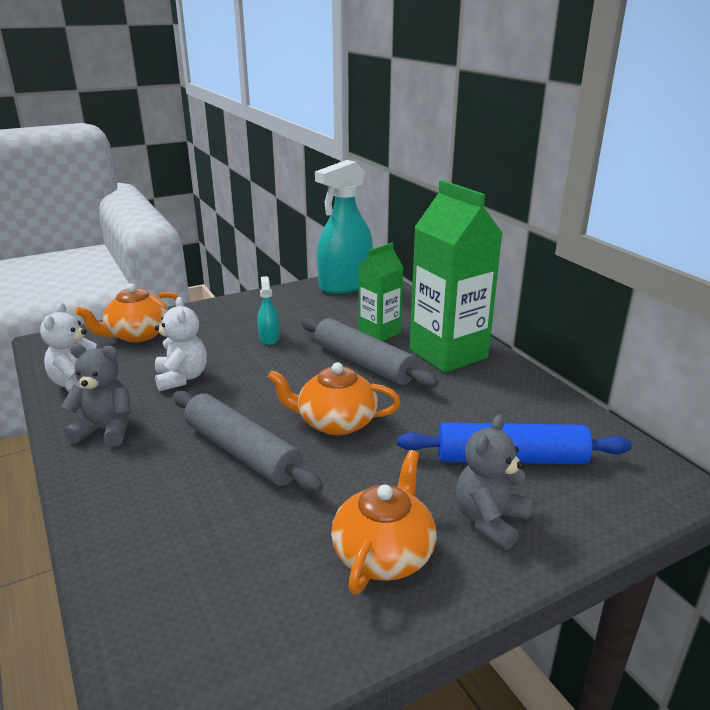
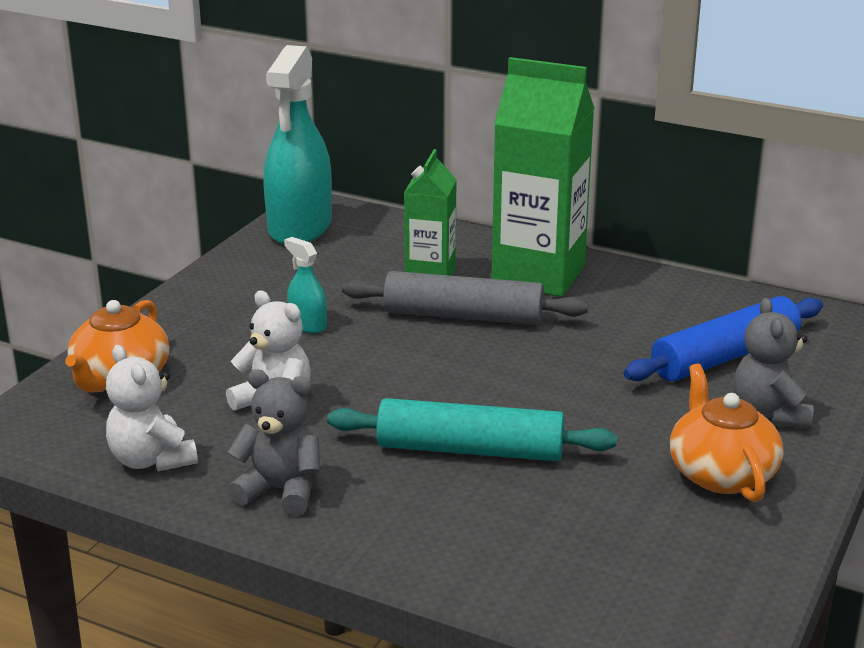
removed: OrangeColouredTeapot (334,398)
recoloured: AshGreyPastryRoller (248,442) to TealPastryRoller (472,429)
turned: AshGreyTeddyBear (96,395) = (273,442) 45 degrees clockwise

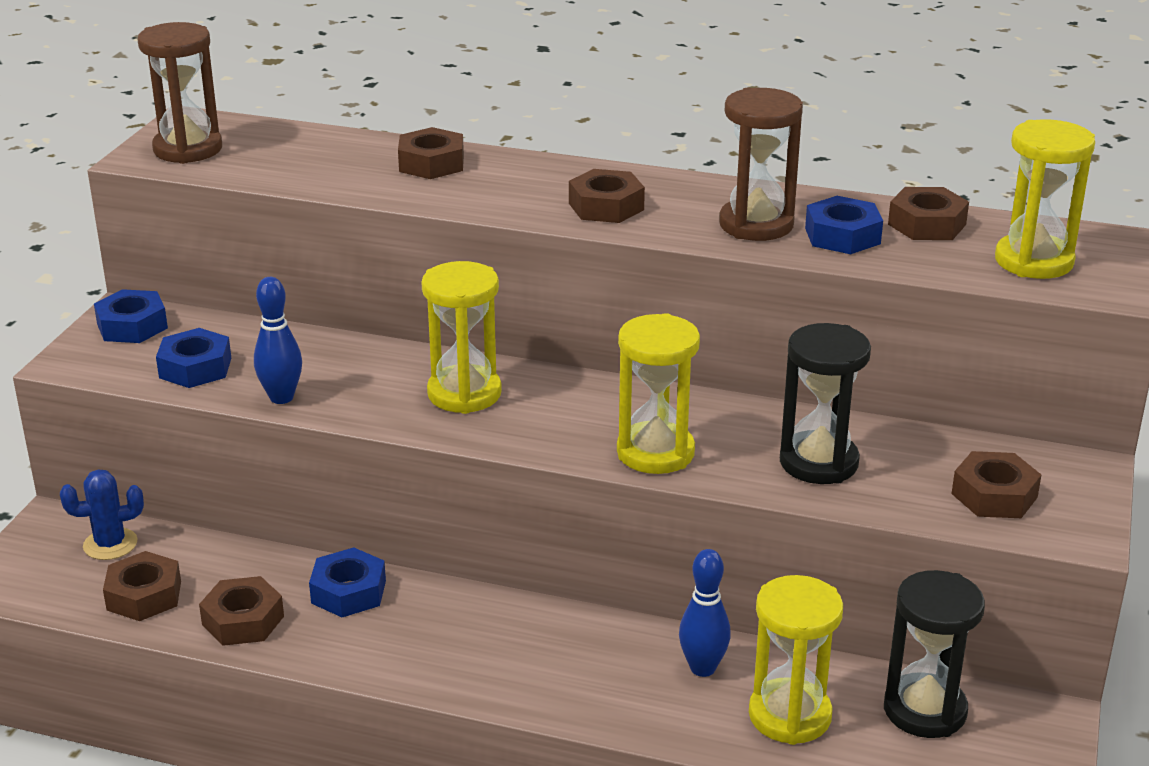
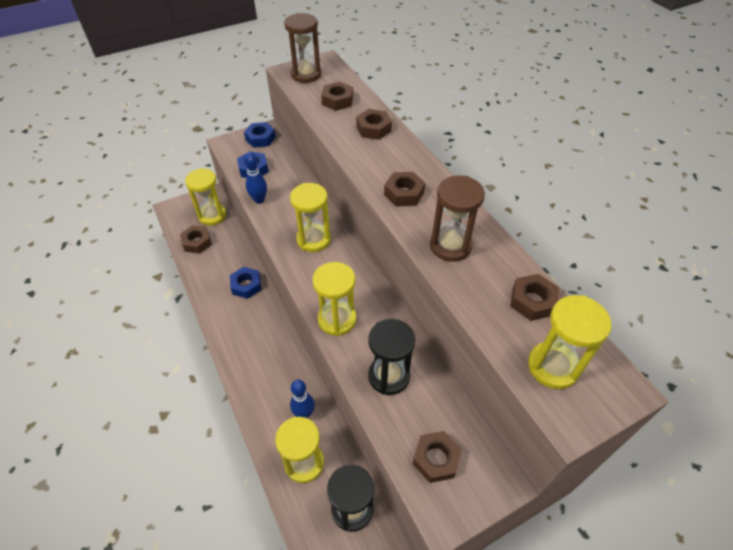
removed: BlueHexagonNut (844,225)
moved: RussetHexagonNut (241,611) to (337,96)
replaced: BlueCactus (102,515) to YellowSandTimer (206,197)

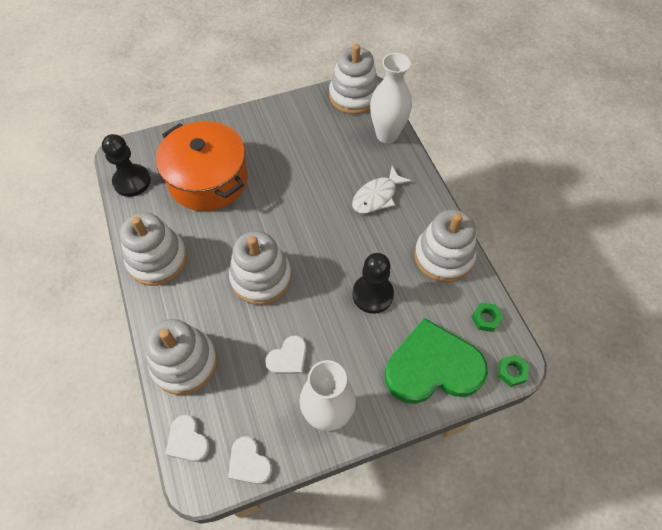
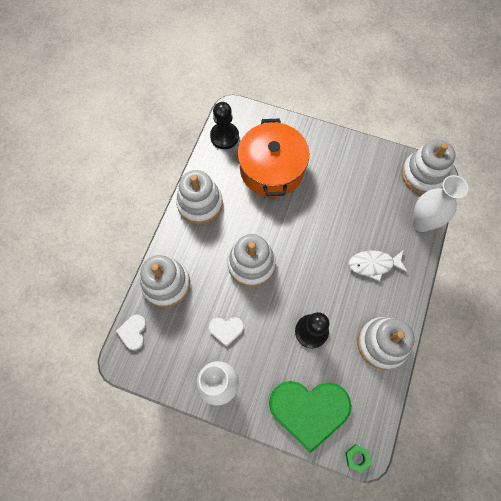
removed: SnowWhiteHeart (250,460); GreenHexagonNut (487,317)
turned: GreenHeart (436,361) = (310,417) 150 degrees clockwise

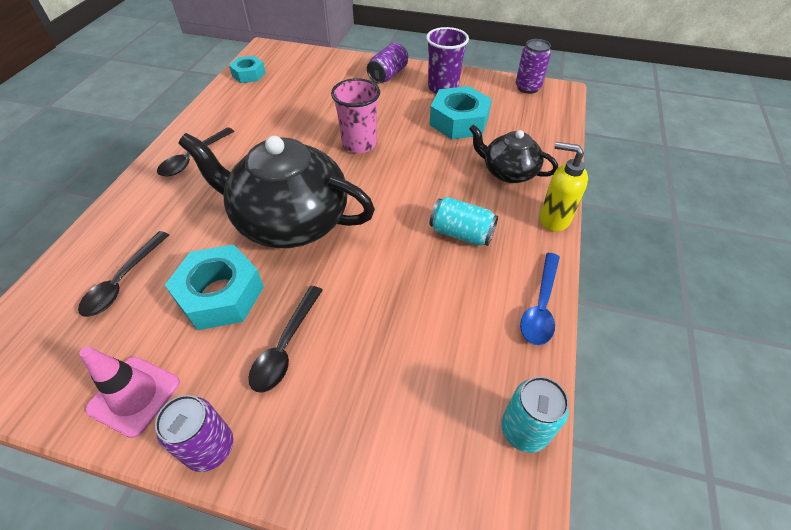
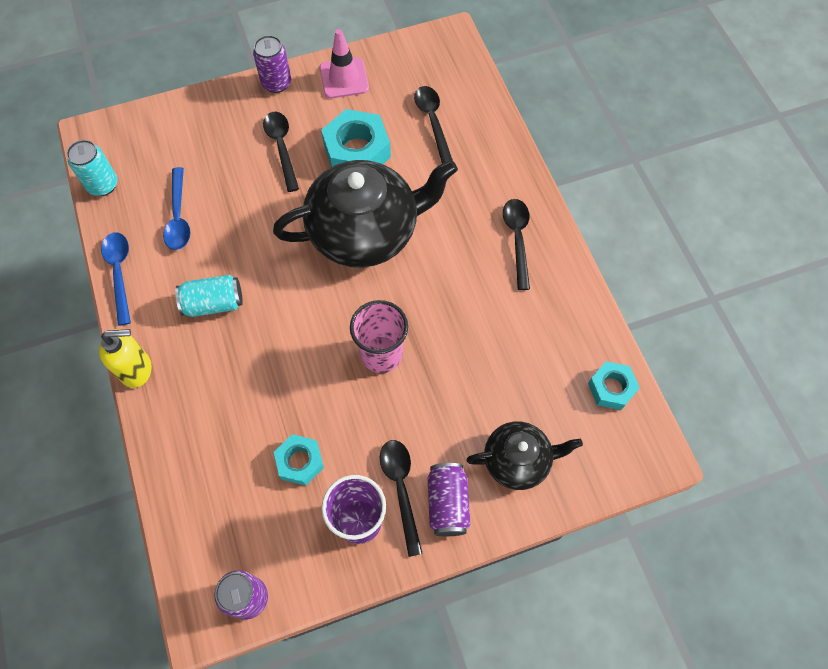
added: BlueTeaspoon (177,208); BlackTeaspoon (401,498)
moved: BlackTeapot (513,153) to (524,456)
resized: TealHexagonNut (460,112) = (299,460) x0.60

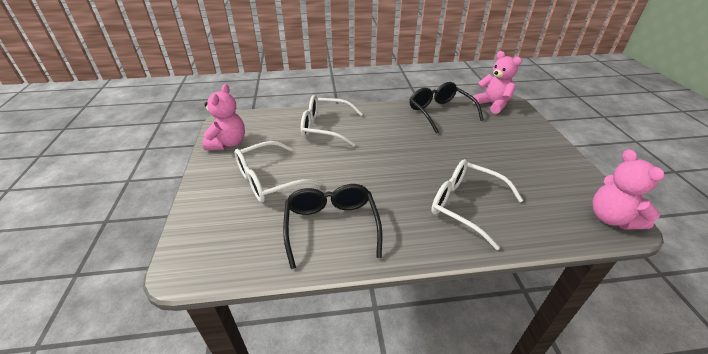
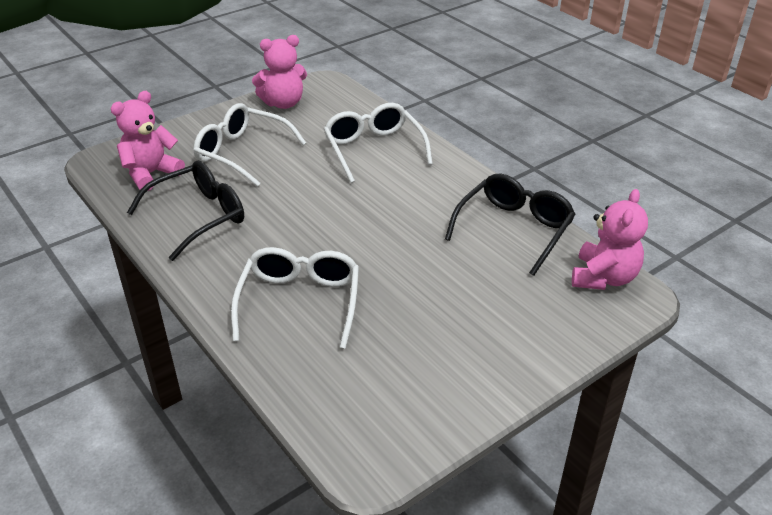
moved: PinkTeddyBear (629,189) to (148,141)

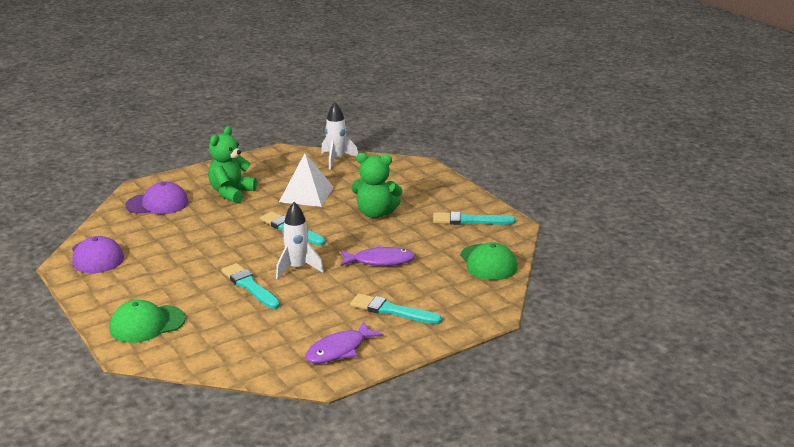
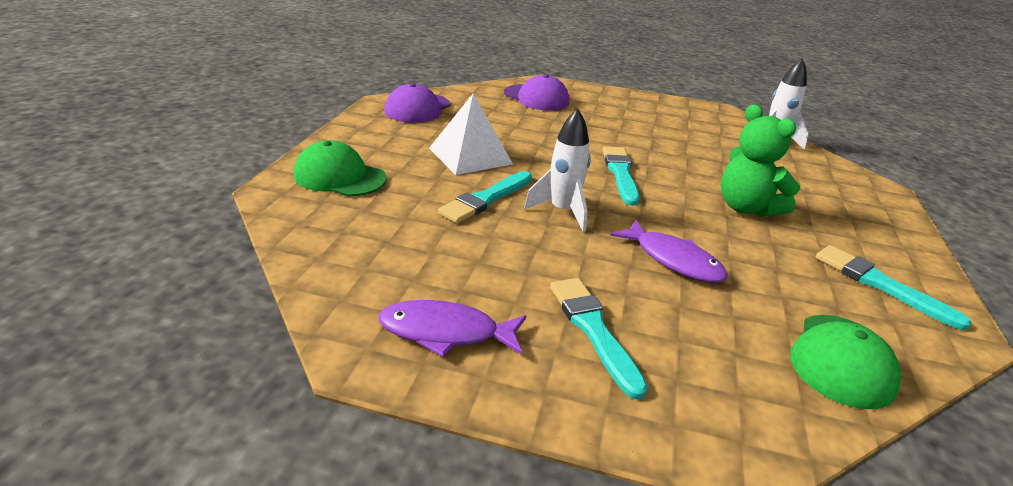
removed: GreenTeddyBear (232,164)
moved: SnowWhitePyramidShape (306,180) to (471,134)
turned: TealPaintBrush (250,286) = (485,197) 150 degrees counterclockwise

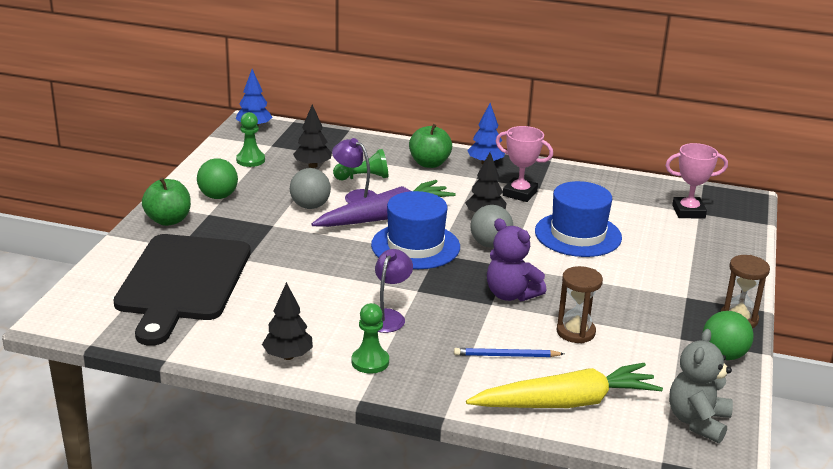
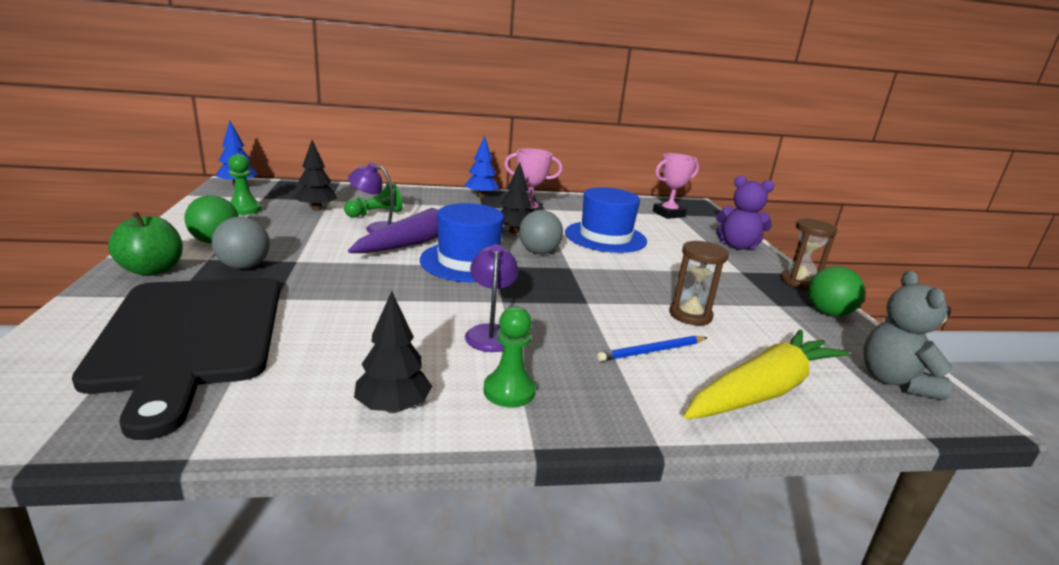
removed: GreenApple (430,146)
moved: AshGreyBall (310,188) to (241,243); RoyalPurpleTeddyBear (516,260) to (745,213)

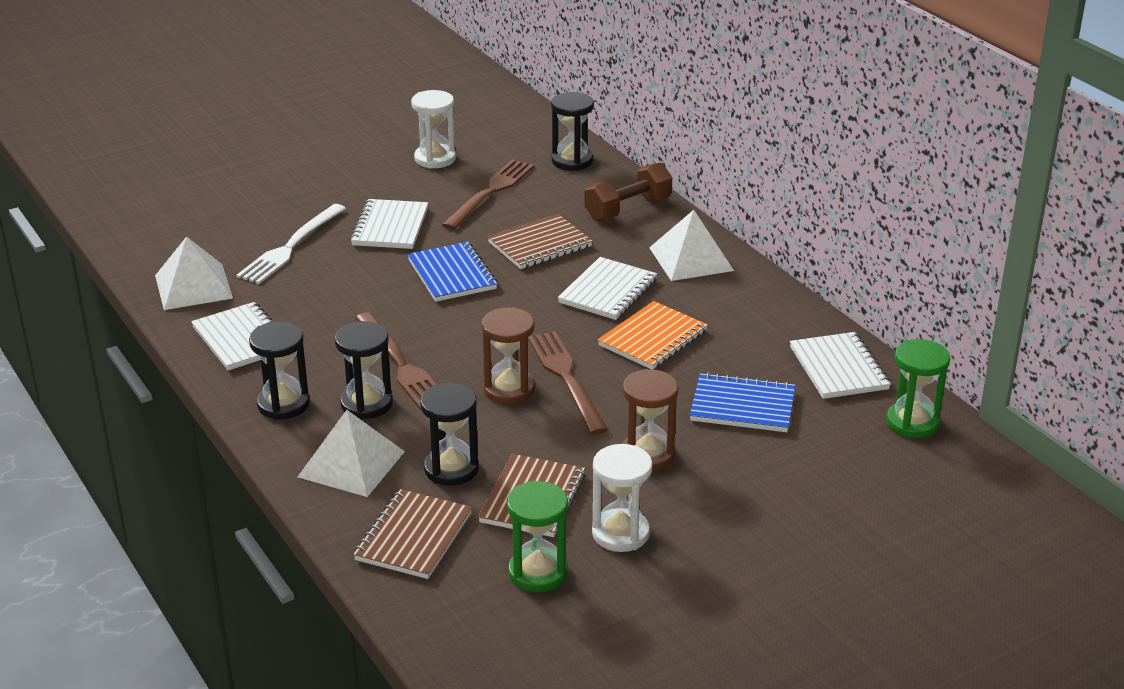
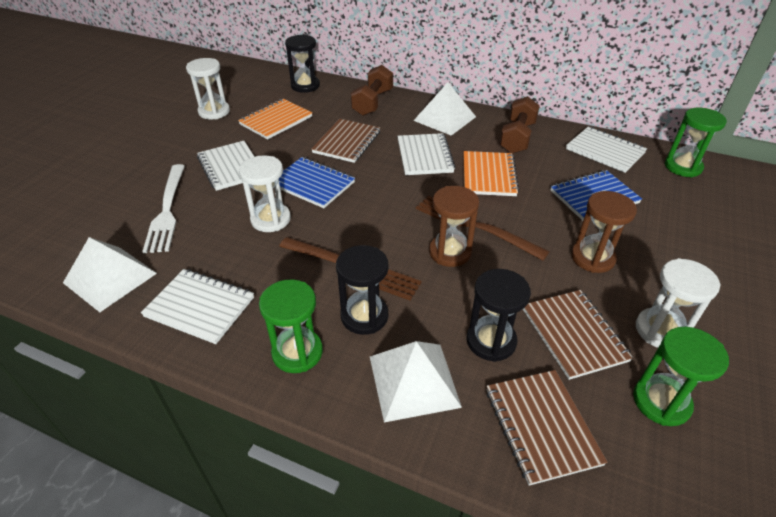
added: SnowWhiteSandTimer (265,193); RussetHandWeight (520,125)
replaced: RussetDinnerFork (488,194) to OrangeColouredExerciseBook (275,119)
recoloured: BlackSandTimer (279,371) to GreenSandTimer (291,326)

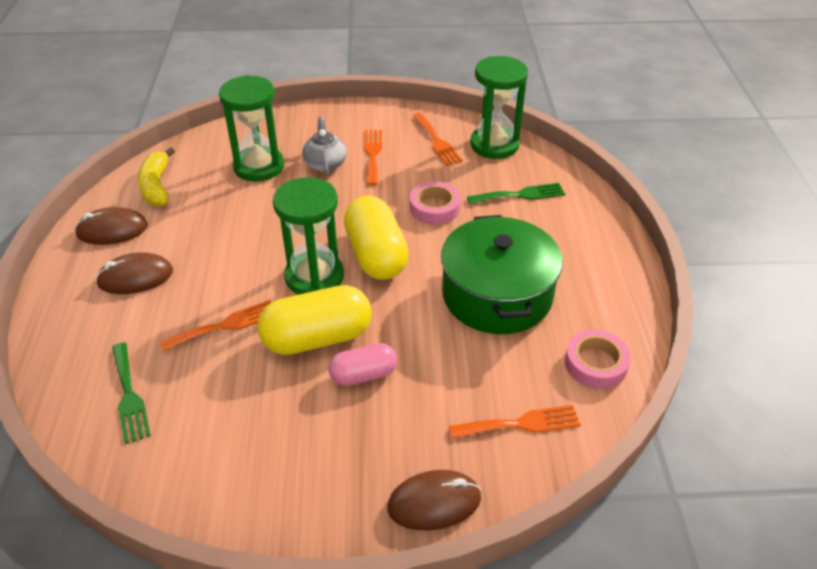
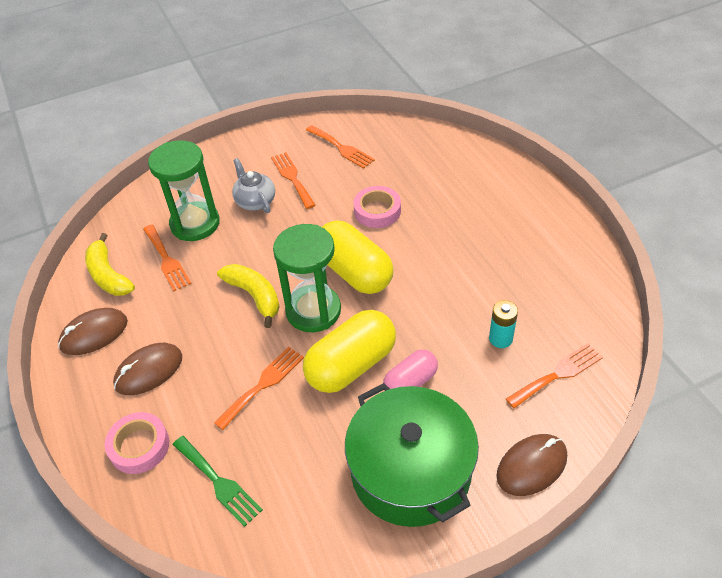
removed: GreenDinnerFork (516,193); GreenSandTimer (499,107)
added: OrangeColouredDinnerFork (167,258); YellowToyBanana (248,296); TealPowerCell (503,324)
moved: GreenStockpot (502,274) to (412,455); PinkRollOfTape (598,359) to (136,443)

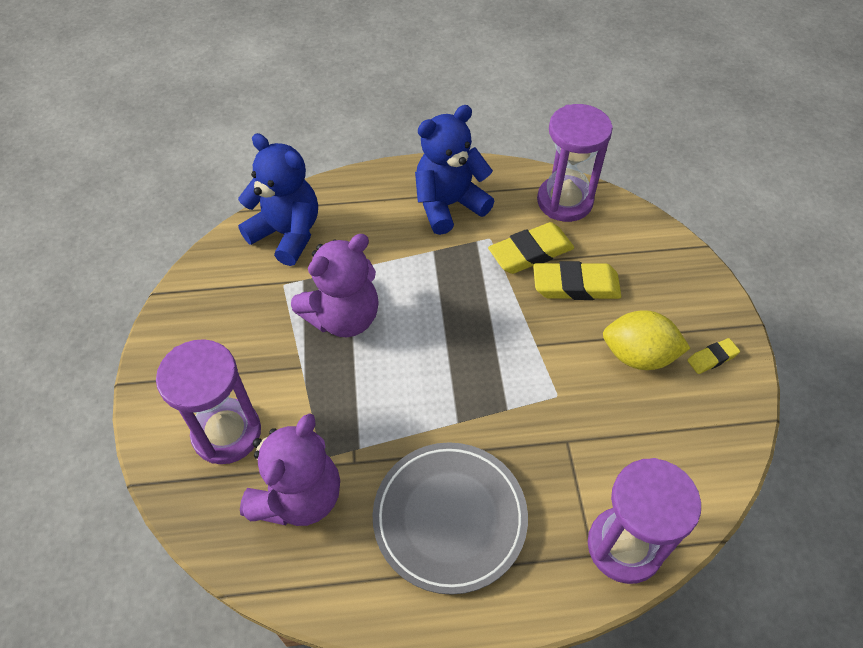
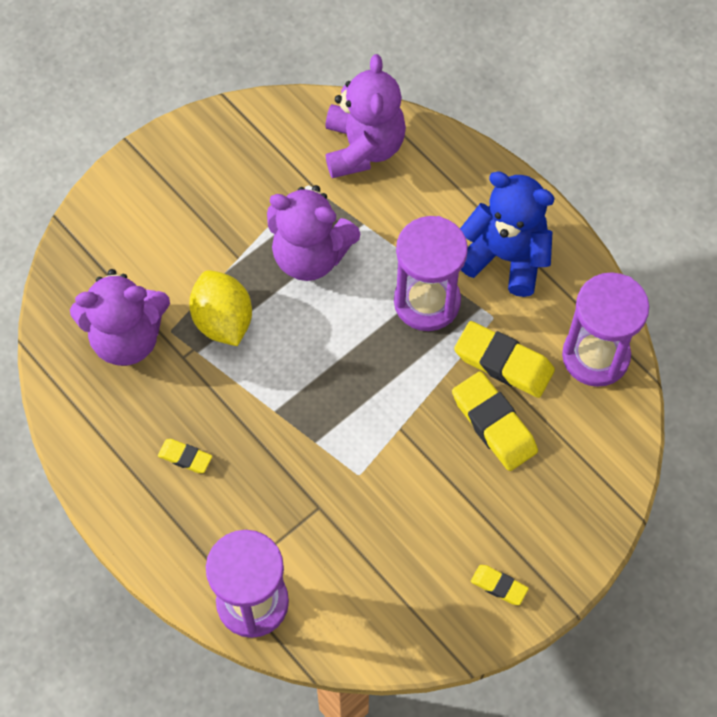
moved: RoyalPurpleSandTimer (208,401) to (431,273); YellowToyLemon (646,340) to (220,308)
replaced: AshGreyDinnerPlate (450,518) to YellowGumEraser (185,456)
recoloured: BlueTeddyBear (278,199) to RoyalPurpleTeddyBear (365,116)

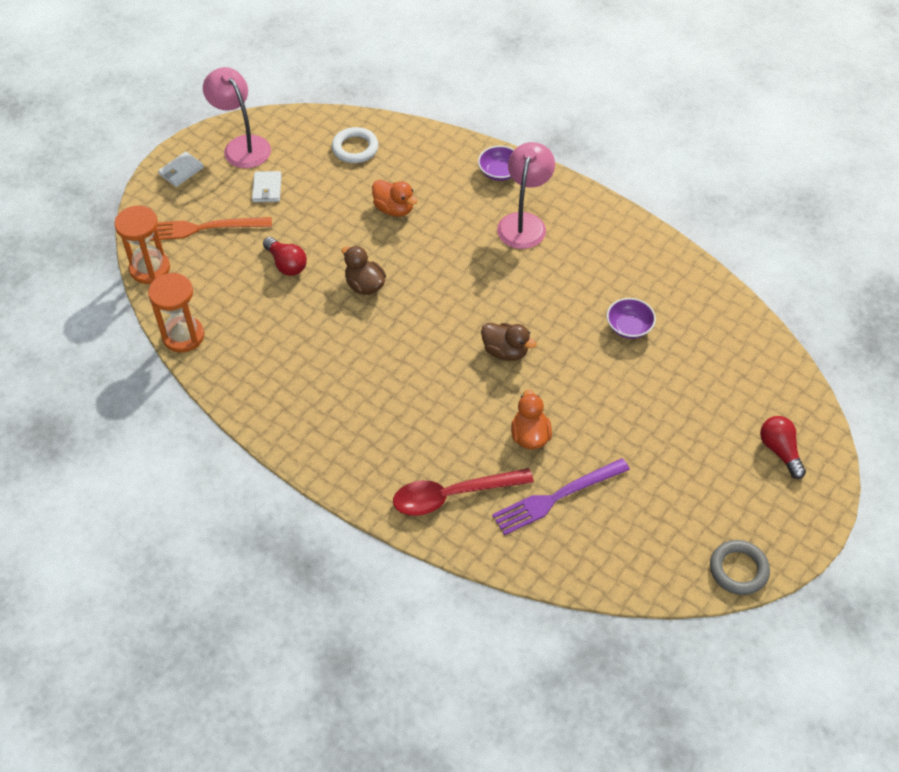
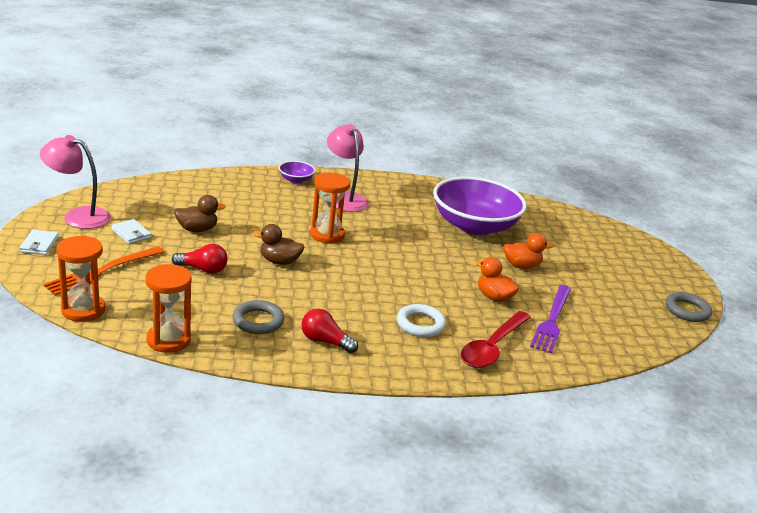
added: AshGreyHoop (258,317); OrangeColouredSandTimer (330,208)
moved: SnowWhiteHoop (355,145) to (421,320); OrangeColouredDuck (395,198) to (528,251); RussetDuck (509,342) to (200,213); ScarletLightBulb (783,447) to (330,331)
resized: RoyalPurpleBowl (631,318) = (480,206) x2.43

